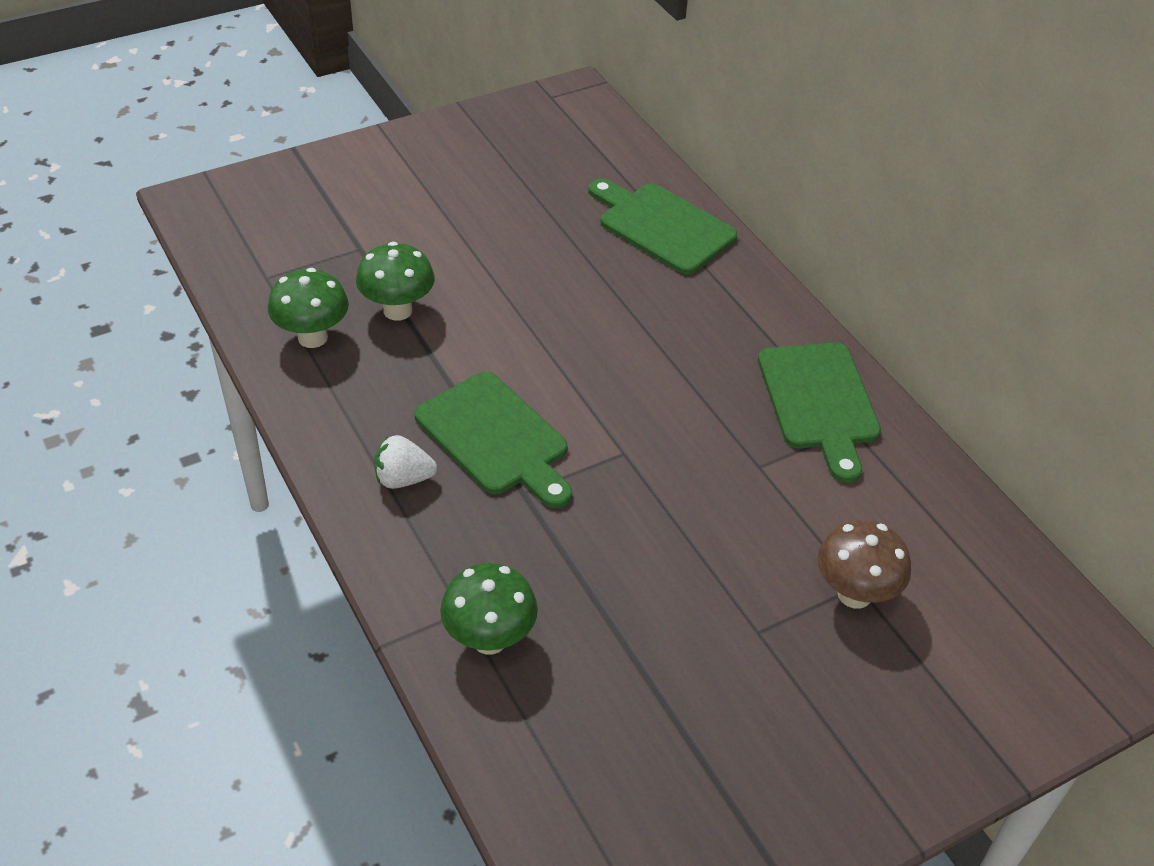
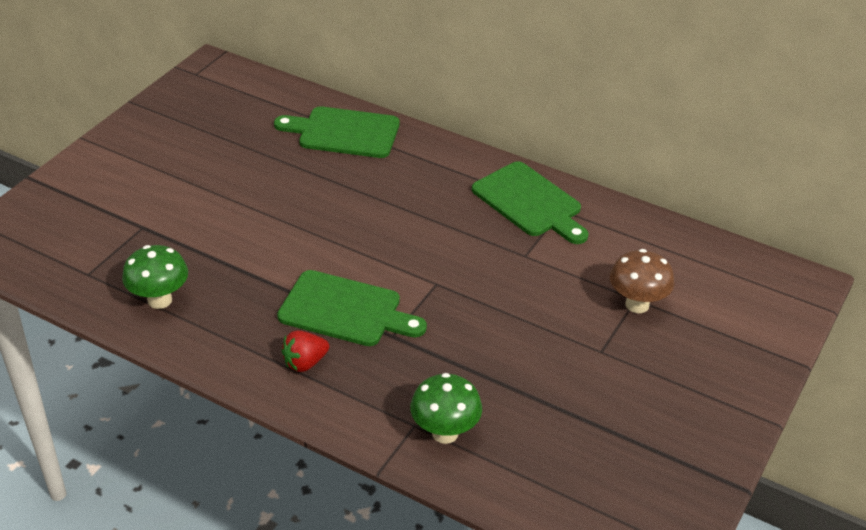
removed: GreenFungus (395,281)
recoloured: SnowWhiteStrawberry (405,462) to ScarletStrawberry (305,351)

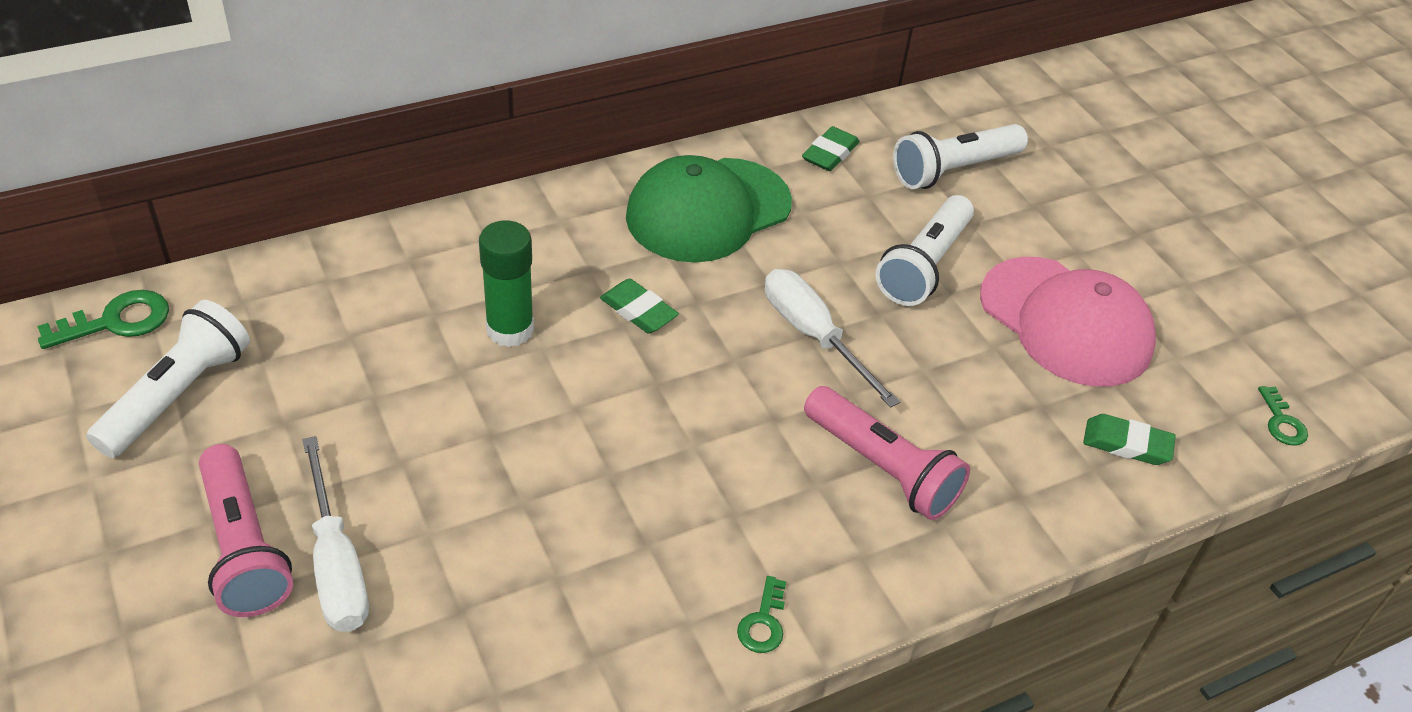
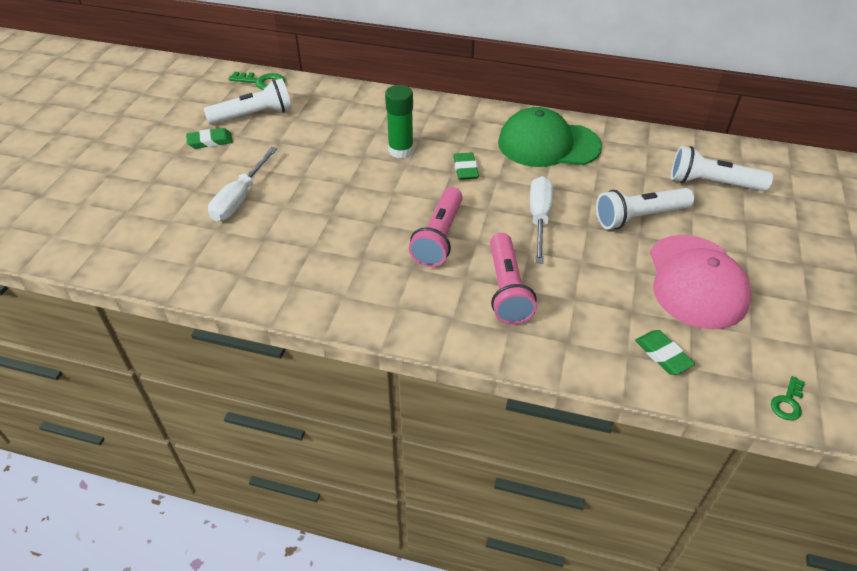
removed: GreenLatchkey (761,614)
moved: PinkTorch (246,530) to (436,227); GreenGumEraser (830,148) to (209,138)

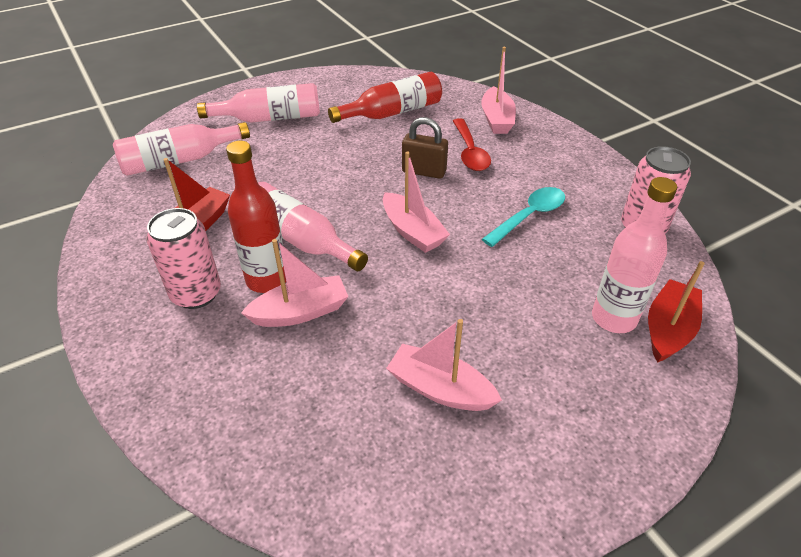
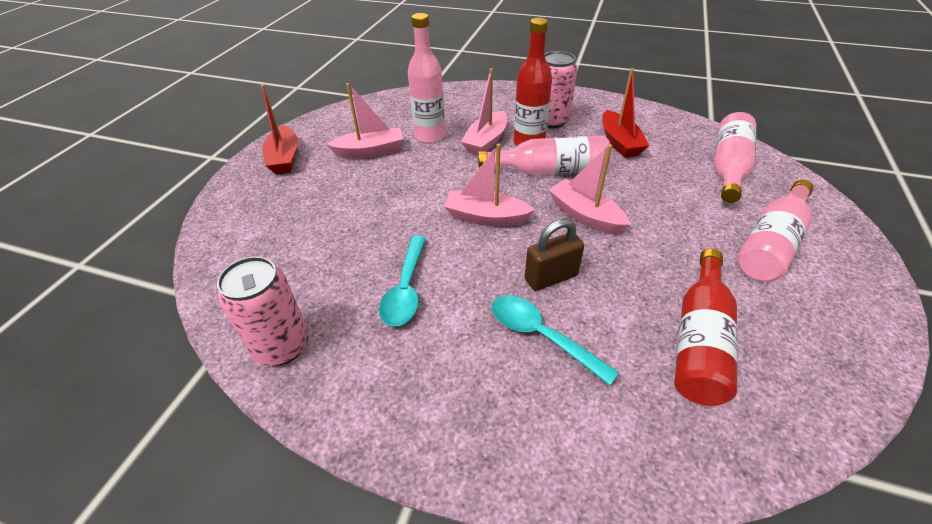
moved: PinkSailboat (498,90) to (589,189); PinkBottle (634,255) to (426,78); ScarletSailboat (676,312) to (279,129)
recoloured: ScarletTeaspoon (472,144) to TealTeaspoon (555,340)

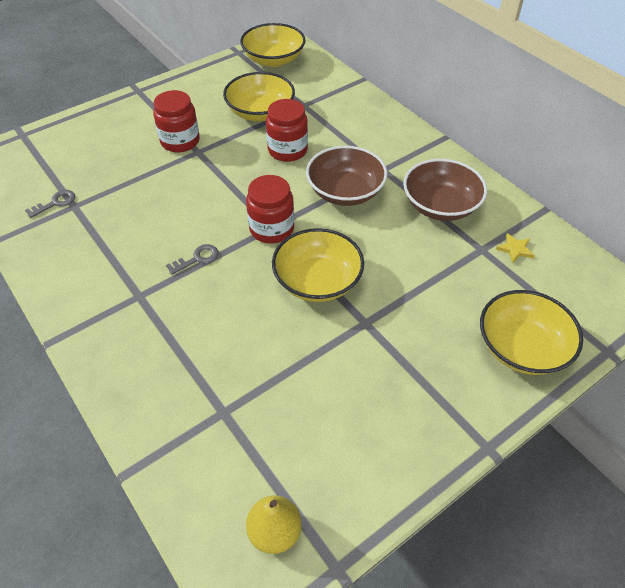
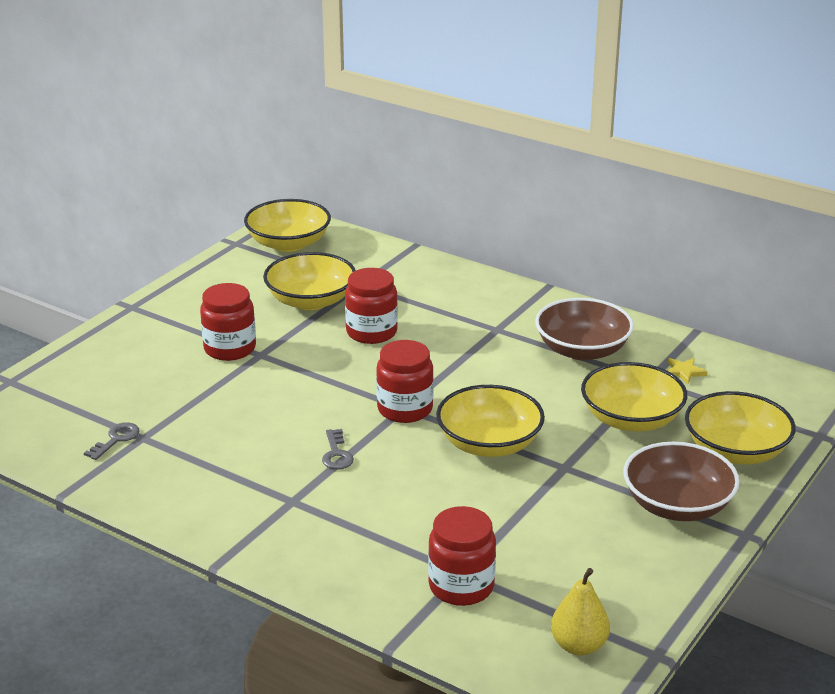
added: ScarletJar (462,556); YellowBowl (634,397)
moved: RussetBowl (346,176) to (681,481)
turned: AshGreyLatchkey (192,259) = (338,449) 135 degrees clockwise

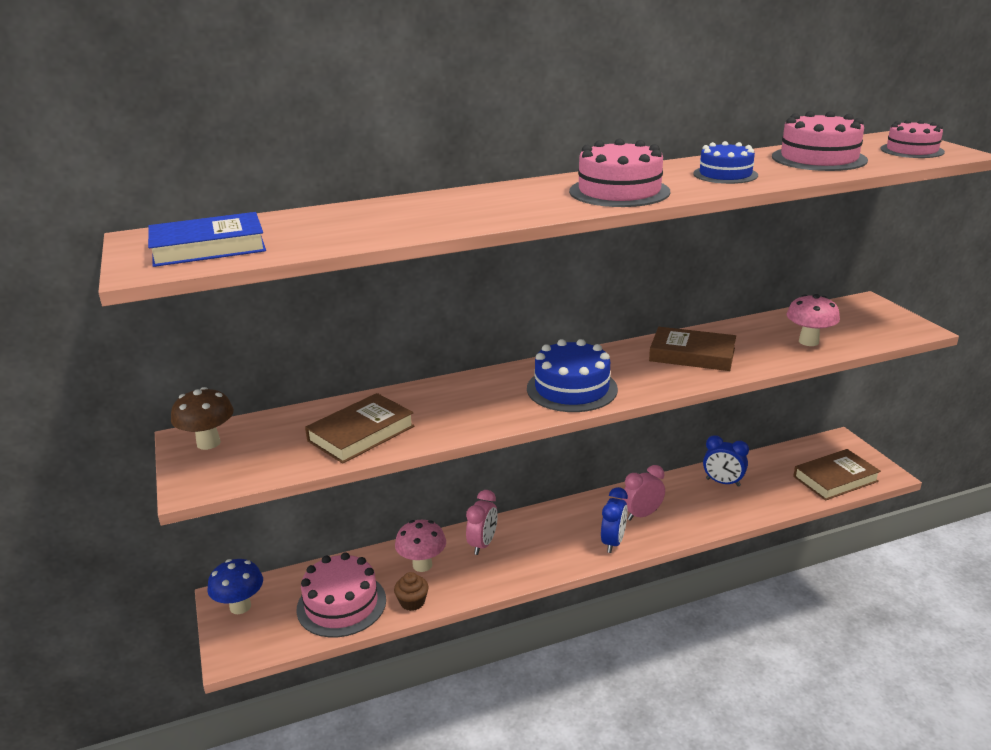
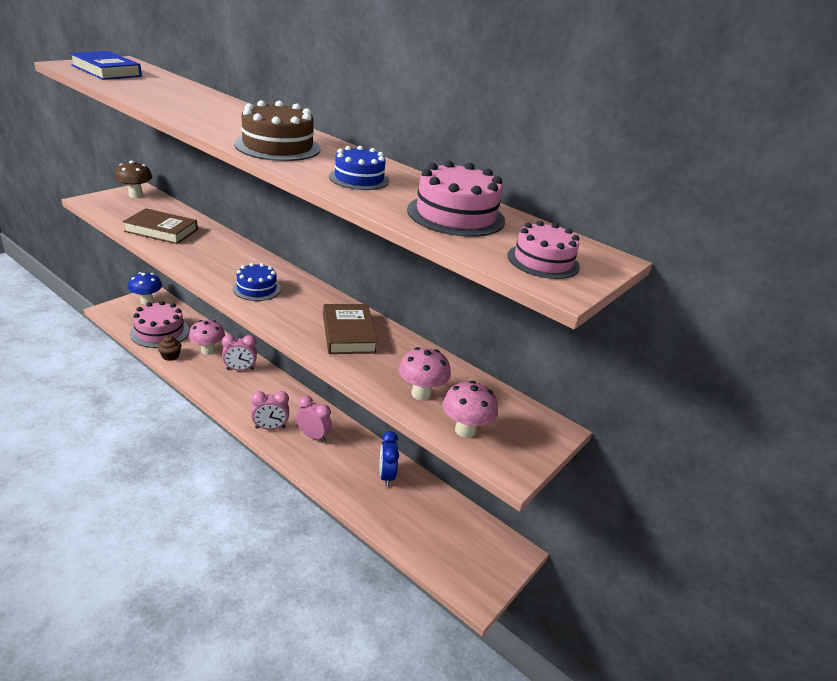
removed: RussetHardback (837,474)
added: PinkFungus (470,409)
recoloured: PinkLayerCake (619,173) to RussetLayerCake (277,130); BlueClock (614,520) to PinkClock (270,410)
resized: BlueLayerCake (572,375) = (257,282) x0.66

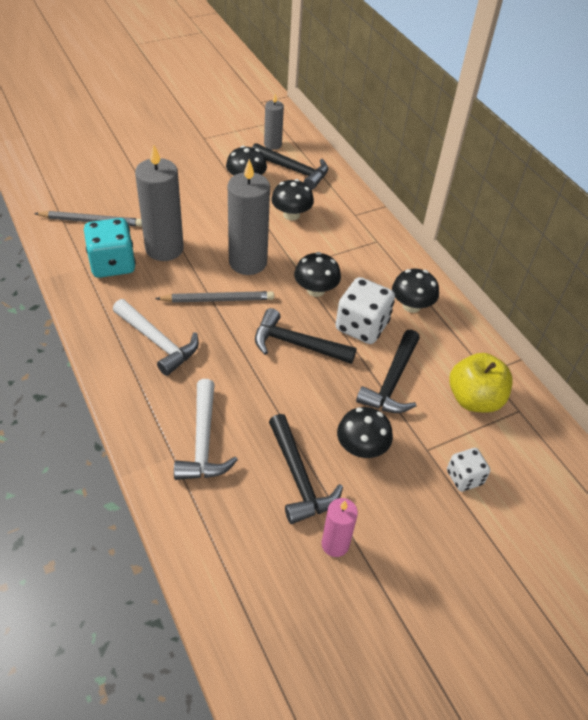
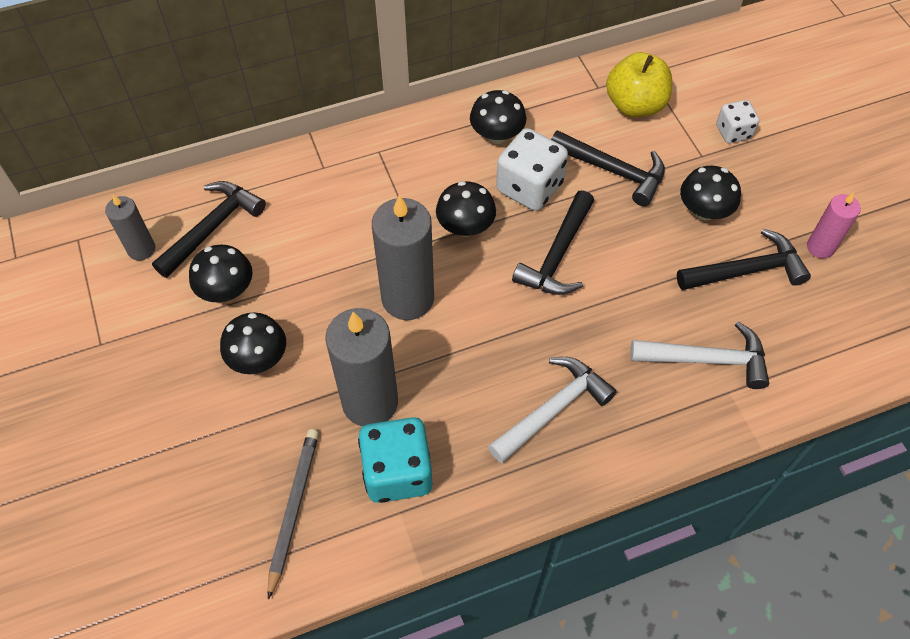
removed: AshGreyWoodenPencil (214,297)
moved: BlackFungus (292,200) to (253,343)

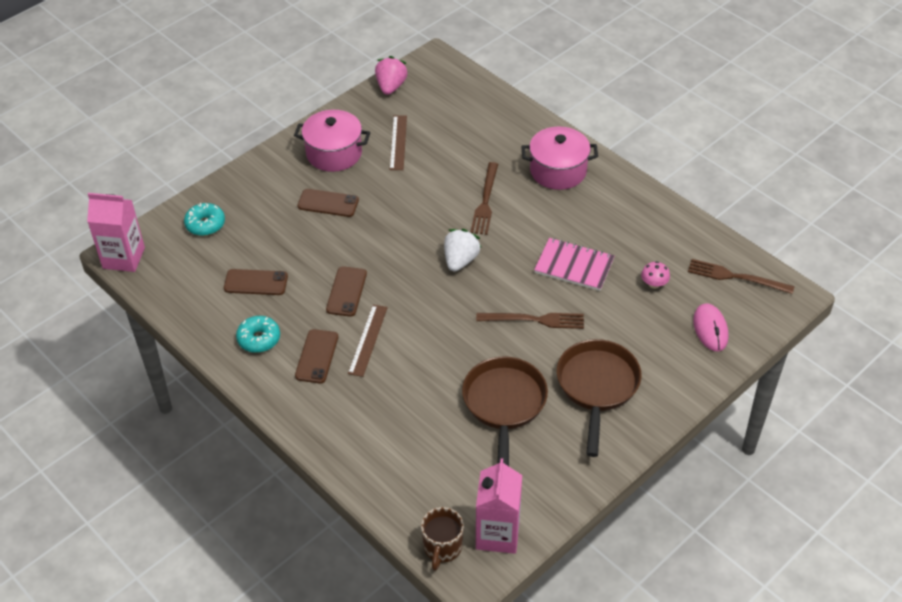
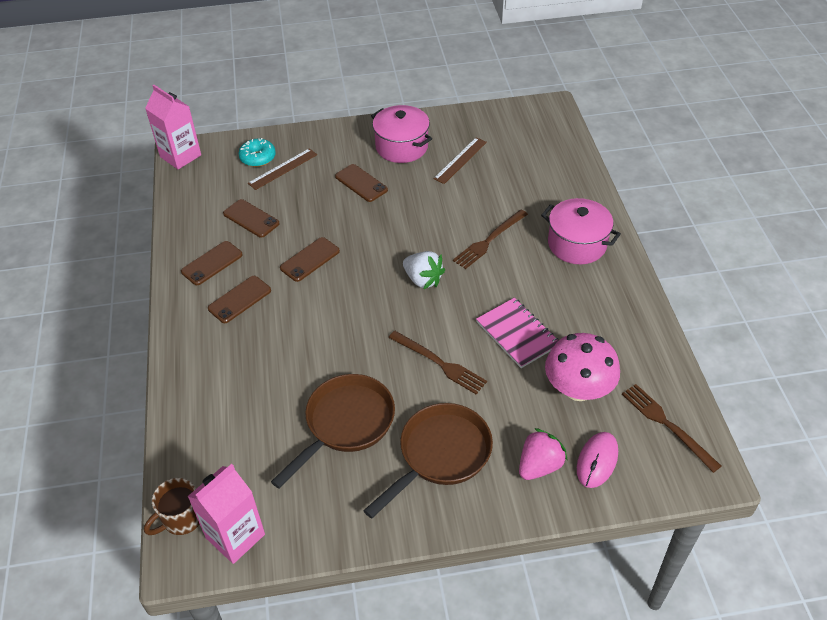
moved: RussetRuler (368,341) to (282,169); PinkStrawberry (391,75) to (543,454)
replaced: TealDonut (258,334) to RussetPhone (212,263)
turned: SnowWhiteStrawberry (463,250) = (424,270) 75 degrees clockwise
resized: PinkFungus (655,275) = (582,367) x2.32

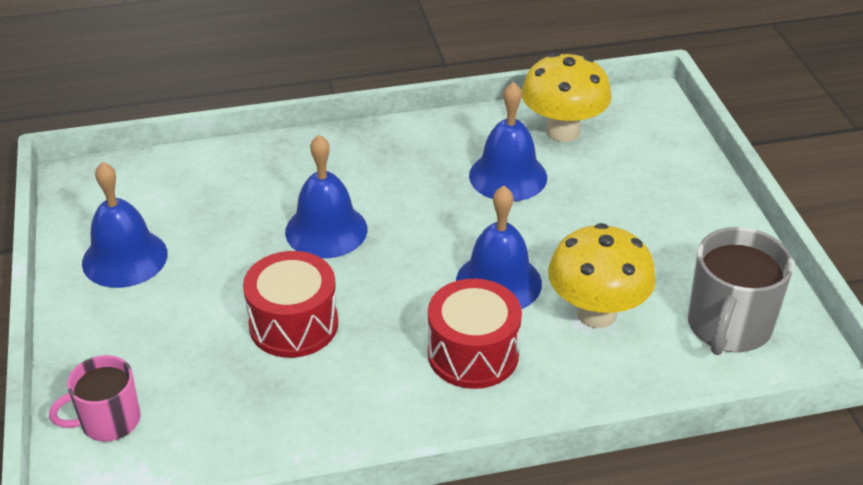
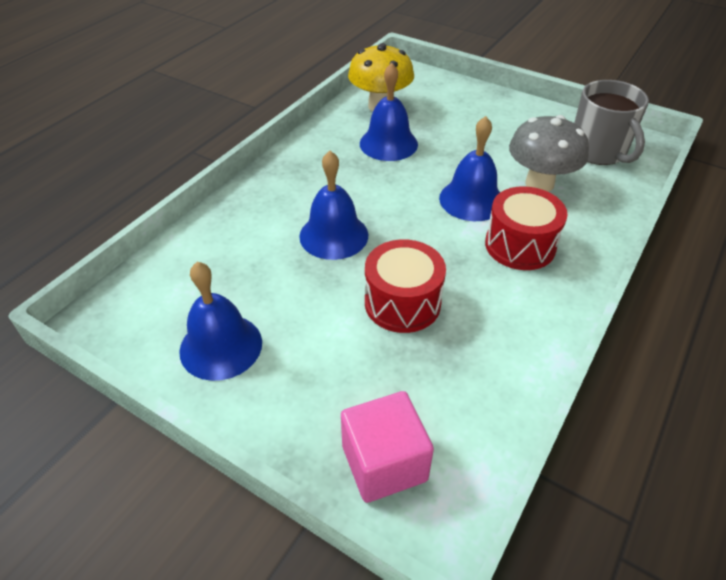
replaced: PinkCoffeeMug (95,398) to PinkBlock (387,447)
recoloured: YellowFungus (602,275) to AshGreyFungus (549,153)

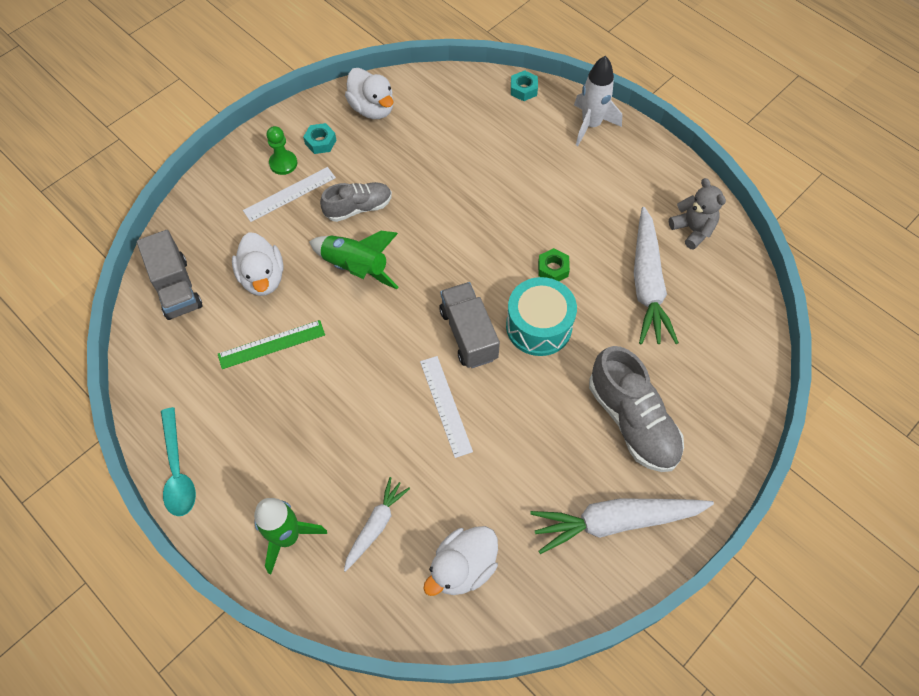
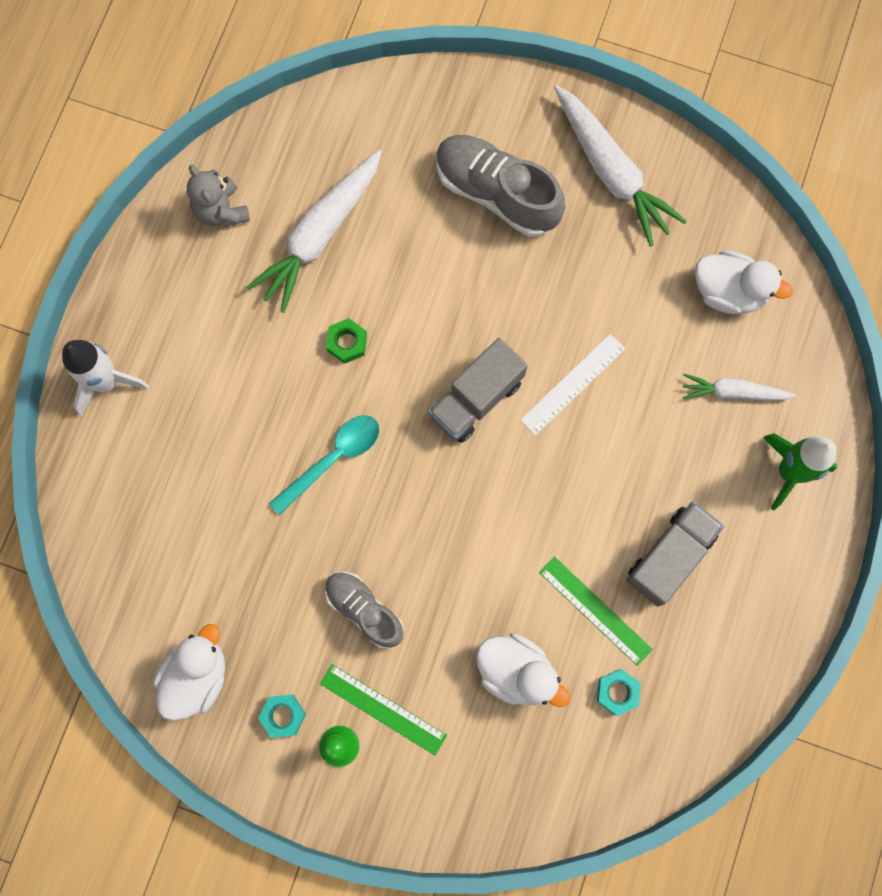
removed: GreenRocket (354,260); TealDrum (541,316)
moved: AshGreyToyTruck (170,275) to (675,554); TealTeaspoon (178,461) to (324,465); TealHexagonNut (524,85) to (619,692)
recoloured: SnowWhiteRuler (289,194) to GreenRuler (383,710)
turned: SnowWhiteDuck (258,264) = (523,670) 75 degrees clockwise; AshGreyShoe (636,409) = (500,186) 90 degrees counterclockwise; SnowWhiteRootVegetable (656,275) = (314,231) 150 degrees clockwise; AshGreyTeddyBear (697,214) = (218,195) 60 degrees counterclockwise

